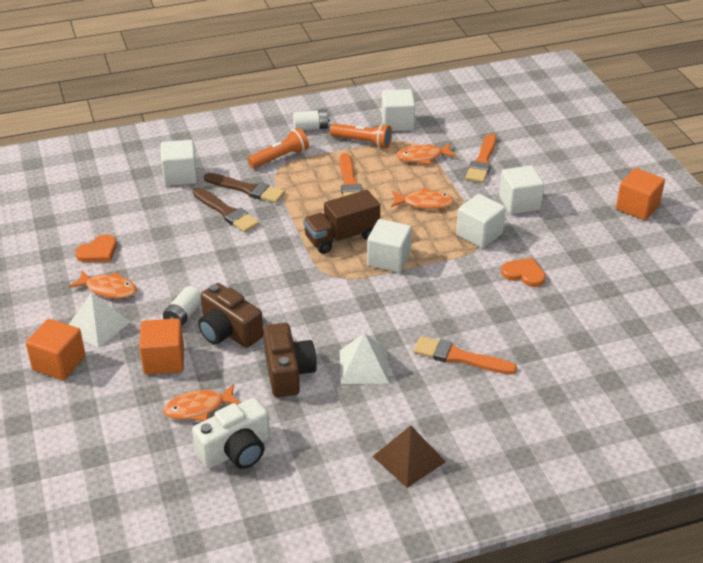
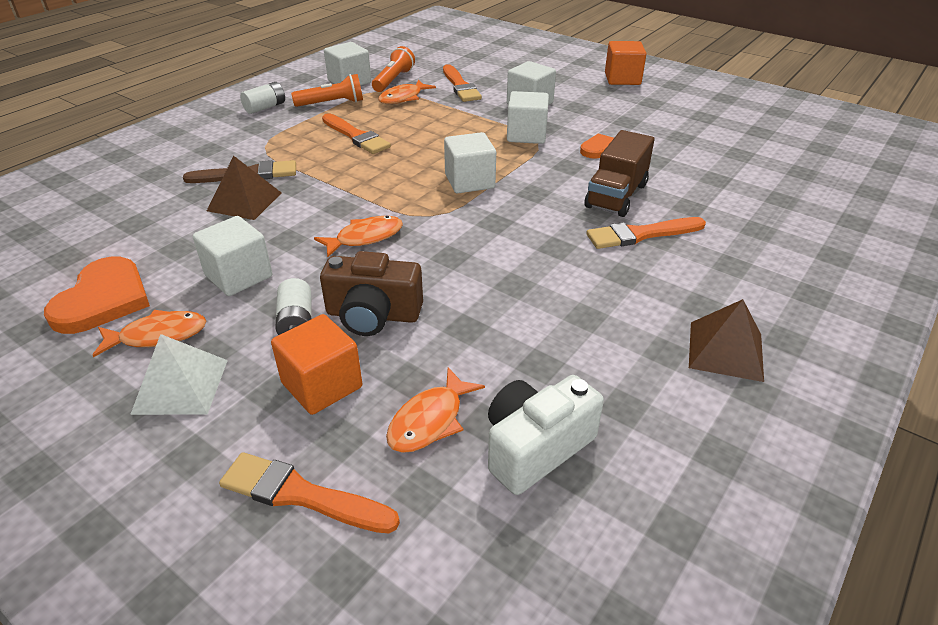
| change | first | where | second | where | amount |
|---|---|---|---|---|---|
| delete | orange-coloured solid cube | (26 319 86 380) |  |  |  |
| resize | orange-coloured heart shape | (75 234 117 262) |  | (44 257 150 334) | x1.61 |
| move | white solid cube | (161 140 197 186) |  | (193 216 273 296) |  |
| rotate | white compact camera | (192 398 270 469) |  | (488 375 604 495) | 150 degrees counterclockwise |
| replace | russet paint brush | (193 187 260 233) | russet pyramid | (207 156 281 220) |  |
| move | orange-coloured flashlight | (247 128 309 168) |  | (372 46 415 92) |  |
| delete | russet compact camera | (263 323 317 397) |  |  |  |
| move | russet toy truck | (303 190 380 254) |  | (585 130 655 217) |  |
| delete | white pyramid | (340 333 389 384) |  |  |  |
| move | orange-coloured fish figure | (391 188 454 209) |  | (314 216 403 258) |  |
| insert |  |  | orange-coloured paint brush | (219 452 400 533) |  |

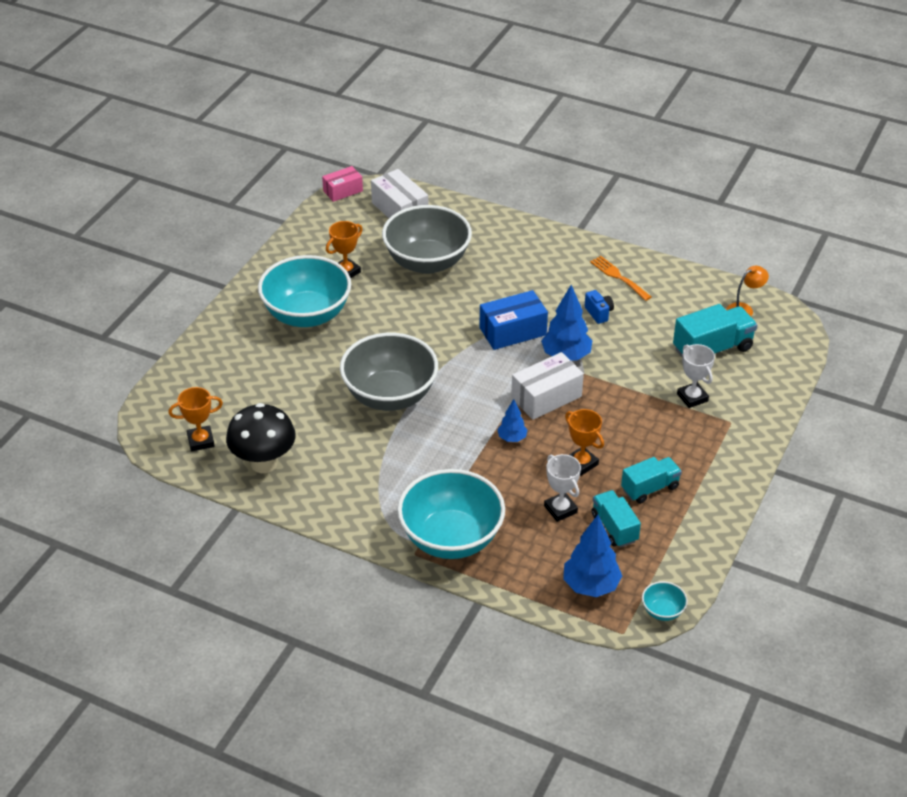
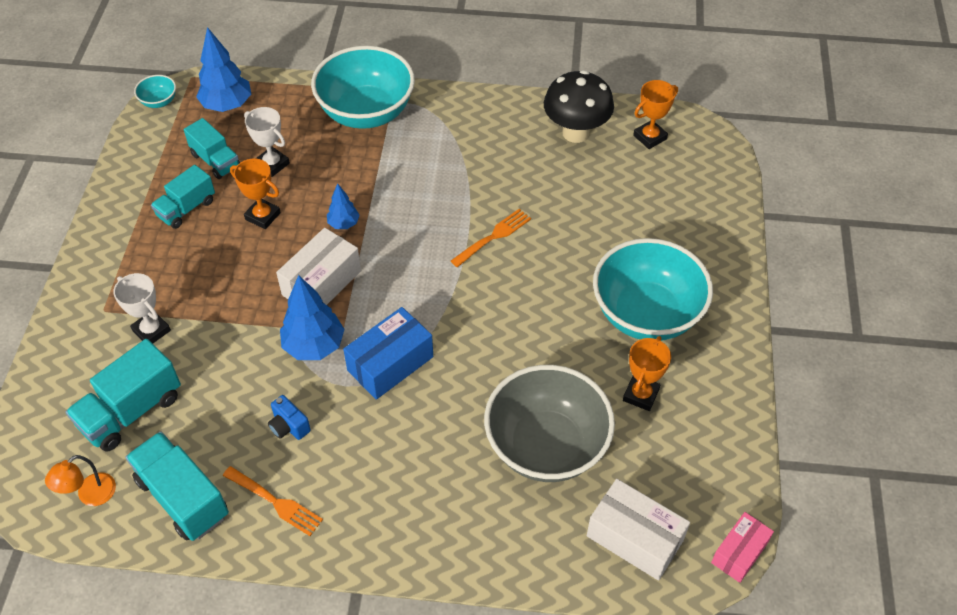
| change | first | where | second | where | amount |
|---|---|---|---|---|---|
| replace | ash-grey serving bowl | (340 333 438 411) | orange-coloured table fork | (451 209 531 267) |  |
| insert |  |  | aqua toy truck | (126 431 229 541) |  |

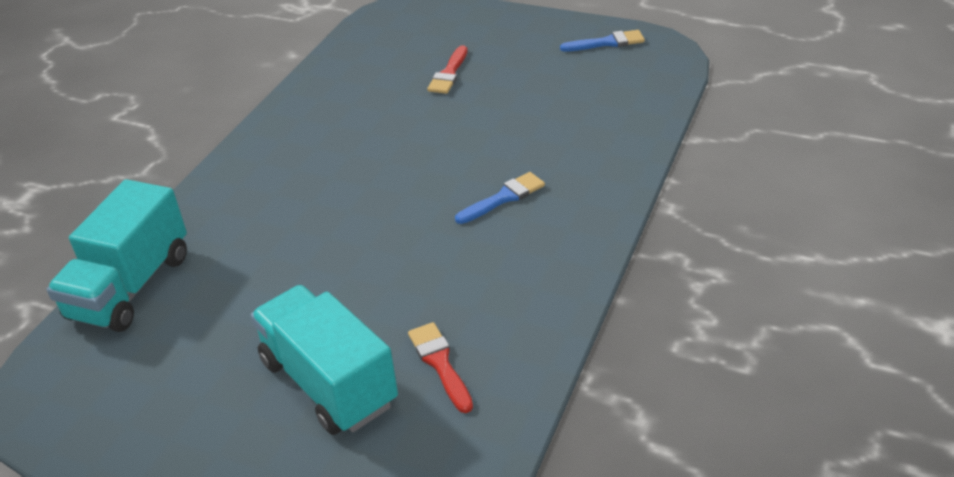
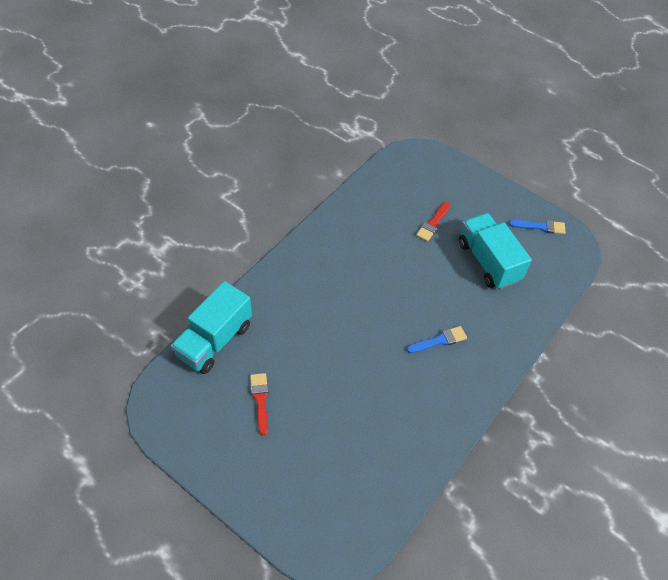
| change | first | where | second | where | amount |
|---|---|---|---|---|---|
| move | aqua toy truck | (250 285 398 435) |  | (459 213 532 289) |  |
| move | crimson paint brush | (408 322 473 413) |  | (250 373 268 436) |  |

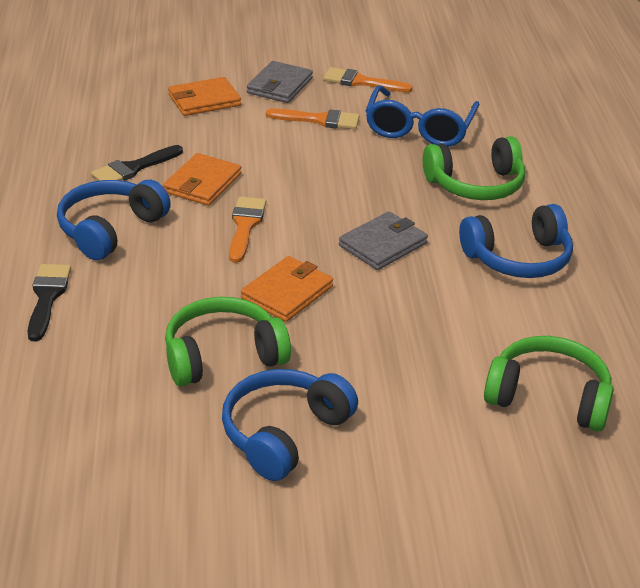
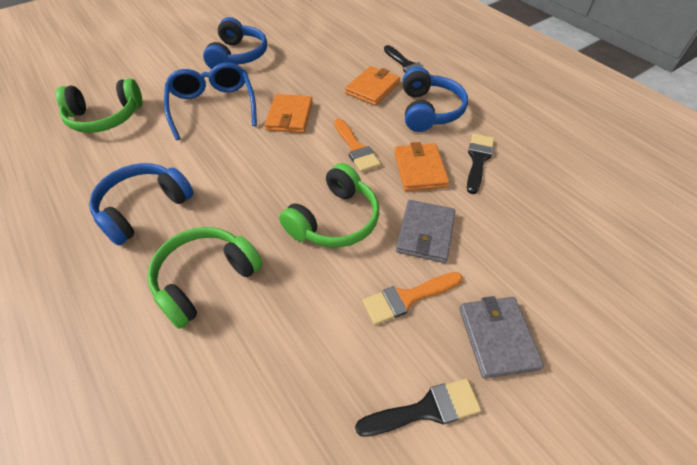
| change | first | where | second | where | amount |
|---|---|---|---|---|---|
| move | leaf-green headset | (165 297 291 386) |  | (279 163 379 247) |  |
| move | orange-coloured wallet | (168 77 241 116) |  | (345 66 400 106) |  |
| recolor | orange-coloured paint brush | (323 67 412 93) | jet-black paint brush | (355 378 481 436) |  |
| move | ash-grey wallet | (339 212 428 270) |  | (396 200 455 263) |  |
| move | blue eyeglasses | (366 86 480 147) |  | (164 63 257 140) |  |

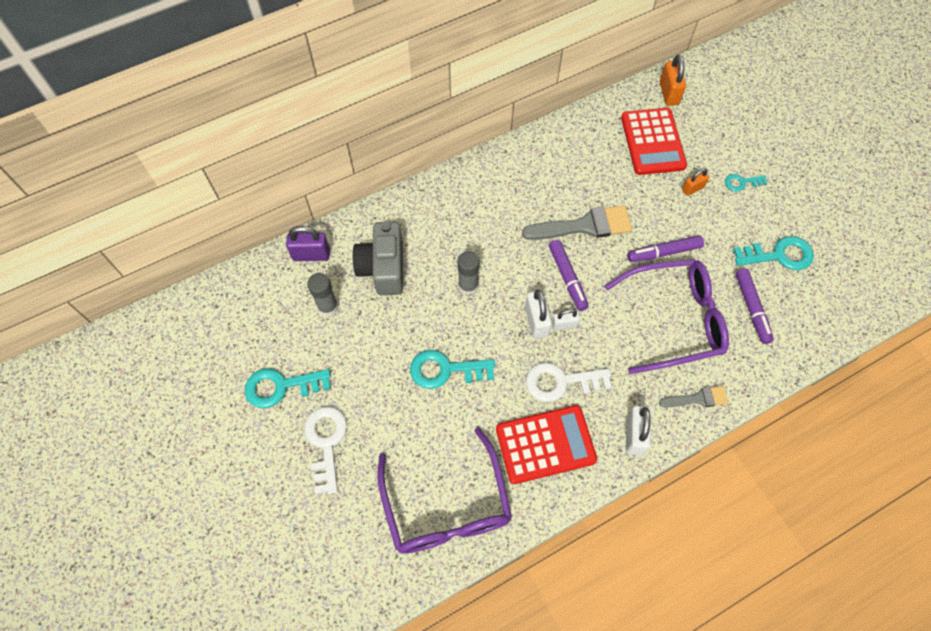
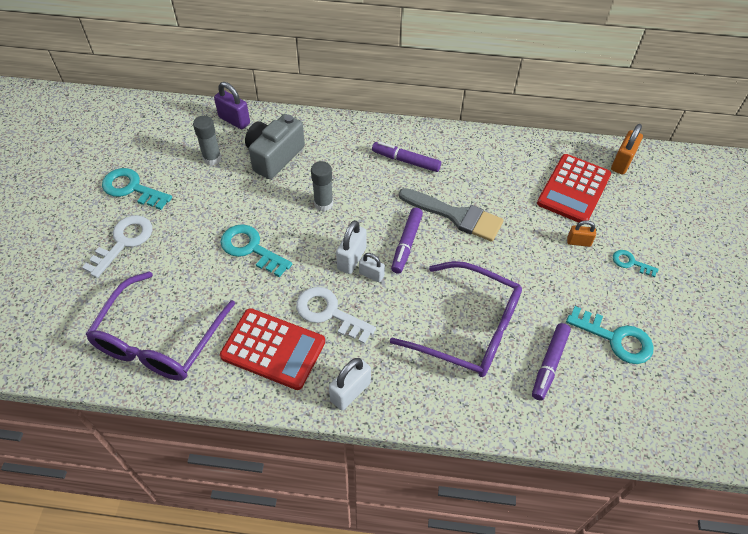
| change | first | where | second | where | amount |
|---|---|---|---|---|---|
| move | purple felt pen | (627 235 704 262) |  | (372 142 441 172) |  |
| delete | ash-grey paint brush | (659 386 728 407) |  |  |  |

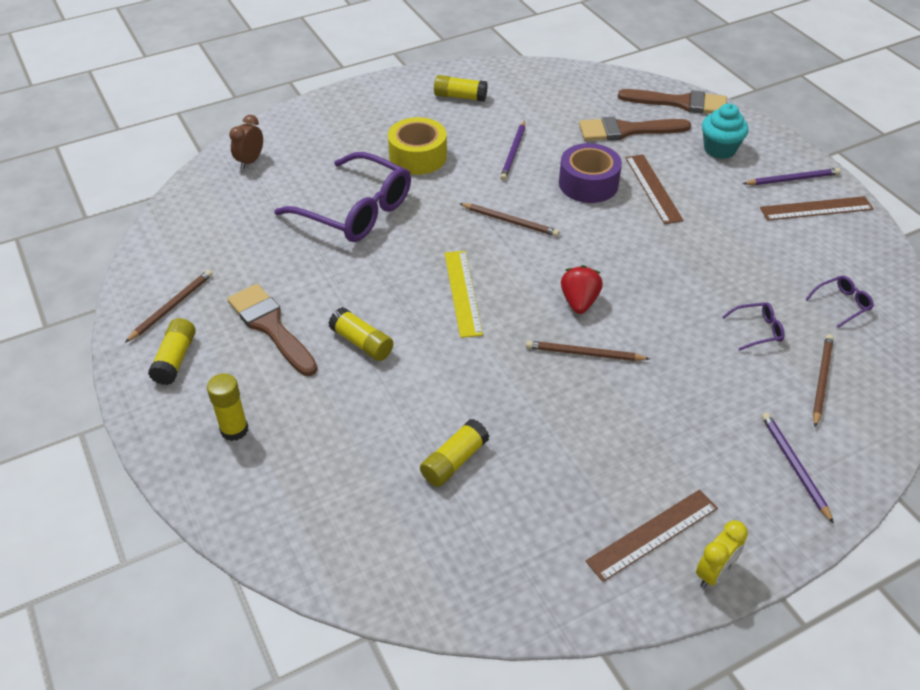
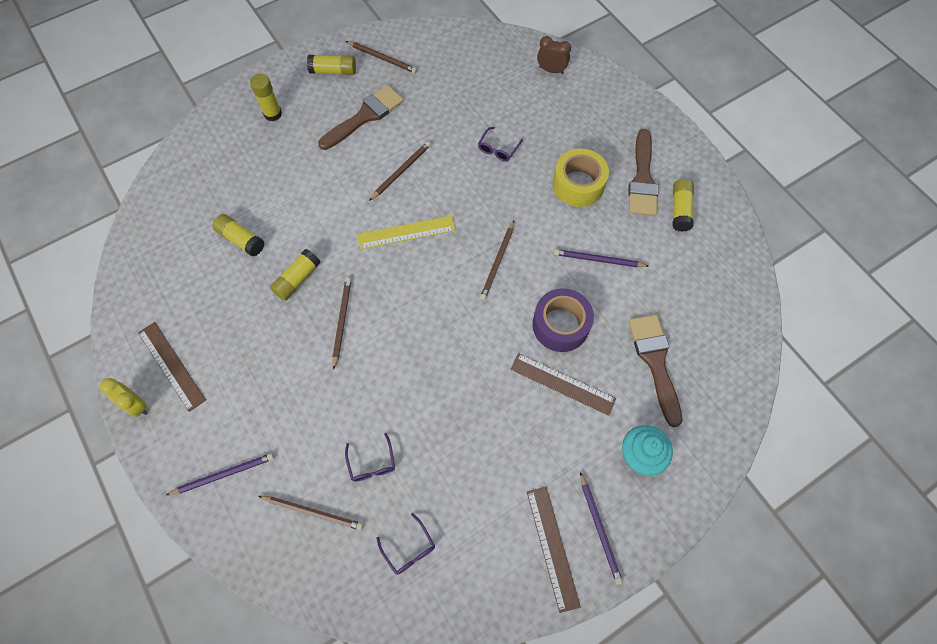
| change | first | where | second | where | amount |
|---|---|---|---|---|---|
| resize | purple eyeglasses | (274 152 411 242) |  | (478 127 523 162) | x0.41 |
| move | yellow glue stick | (329 307 393 361) |  | (270 249 321 301) |  |
| delete | crimson berry | (561 265 603 314) |  |  |  |
| move | russet paint brush | (618 89 727 114) |  | (628 129 658 216) |  |
| rotate | russet measuring stick | (625 154 684 224) |  | (510 353 616 416) | 45 degrees clockwise |
| insert |  |  | russet wooden pencil | (369 141 431 201) |  |

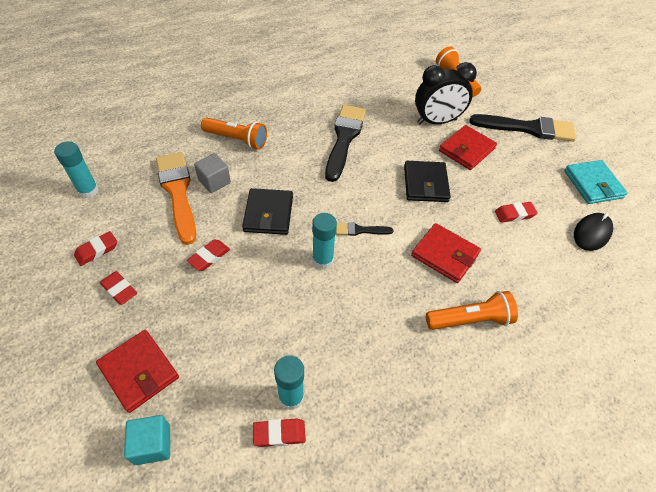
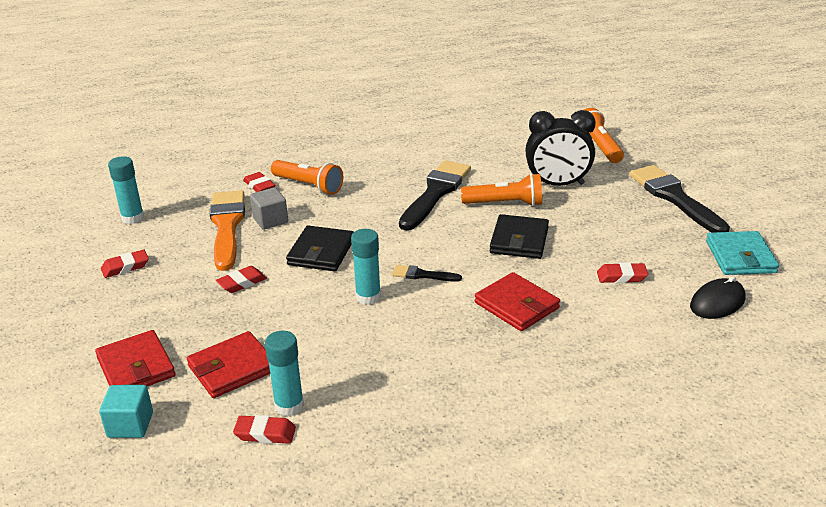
| change | first | where | second | where | amount |
|---|---|---|---|---|---|
| move | crimson eraser | (100 271 137 305) |  | (243 172 275 192) |  |
| move | orange-coloured flashlight | (426 291 518 330) |  | (461 173 542 206) |  |
| move | crimson wallet | (439 125 497 170) |  | (187 331 270 398) |  |
| rotate | jet-black paint brush | (470 114 576 141) |  | (630 165 730 233) | 135 degrees counterclockwise |

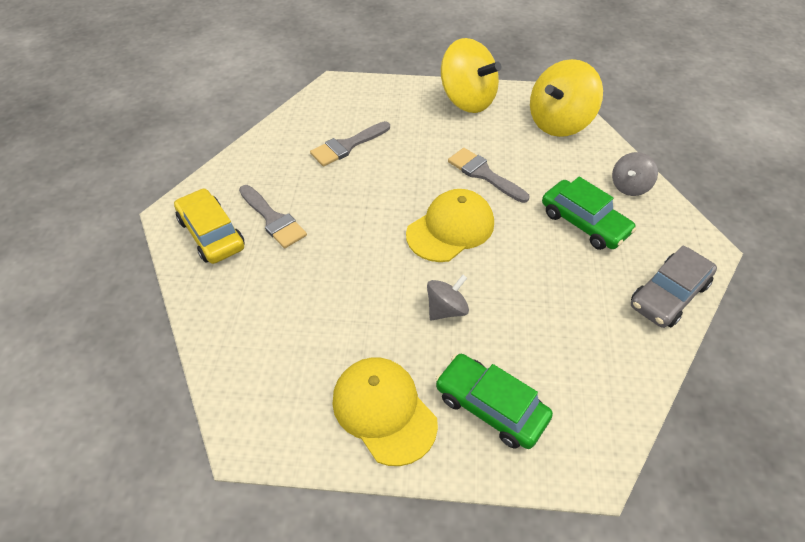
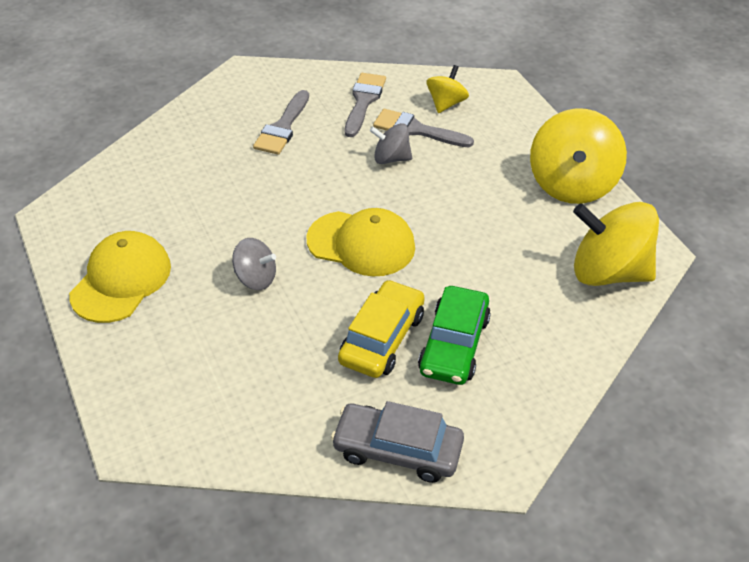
| change | first | where | second | where | amount |
|---|---|---|---|---|---|
| move | yellow automobile | (174 188 245 264) |  | (338 280 425 378) |  |
| delete | leaf-green automobile | (435 354 553 449) |  |  |  |
| move | ash-grey paint brush | (448 148 529 203) |  | (345 73 386 137) |  |
| move | ash-grey whirligig | (612 152 658 196) |  | (370 123 412 164) |  |
| insert |  |  | yellow whirligig | (427 65 469 113) |  |

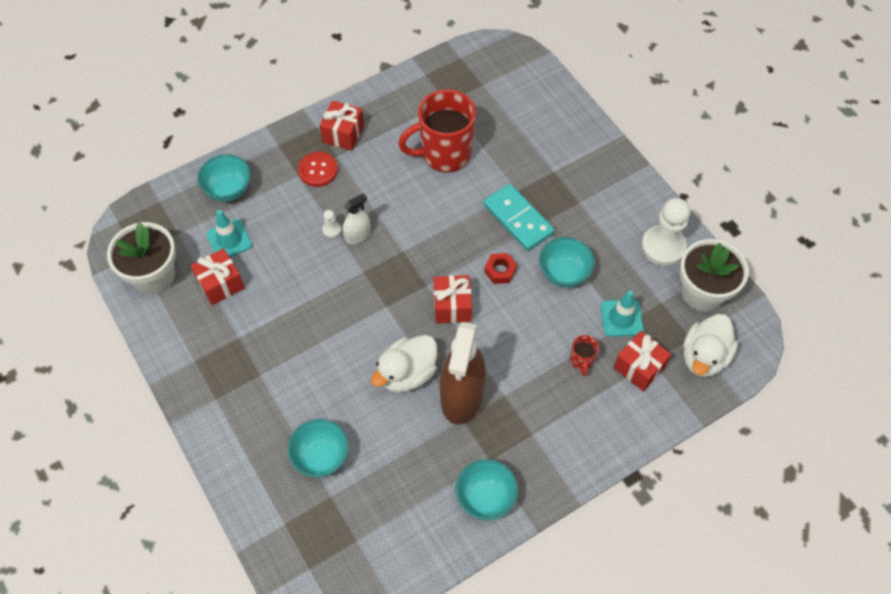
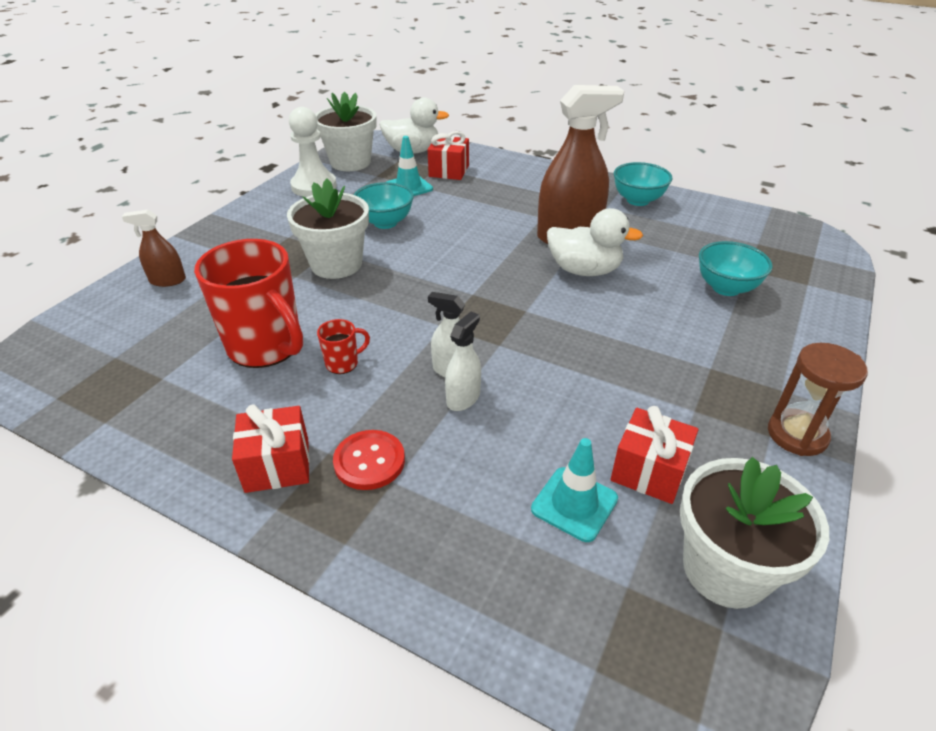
| change | first | where | second | where | amount |
|---|---|---|---|---|---|
| delete | aqua serving bowl | (197 154 251 202) |  |  |  |
| replace | white pawn | (322 210 341 238) | white spray bottle | (445 312 481 411) |  |
| delete | crimson present | (434 275 472 324) |  |  |  |
| replace | aqua domino tile | (483 184 554 251) | white plant pot | (287 179 369 279) |  |
| delete | crimson nut | (484 253 517 284) |  |  |  |
| move | crimson mug | (570 335 599 376) |  | (317 319 370 374) |  |
| insert |  |  | russet spray bottle | (122 210 186 287) |  |
| insert |  |  | russet sand timer | (768 343 868 456) |  |

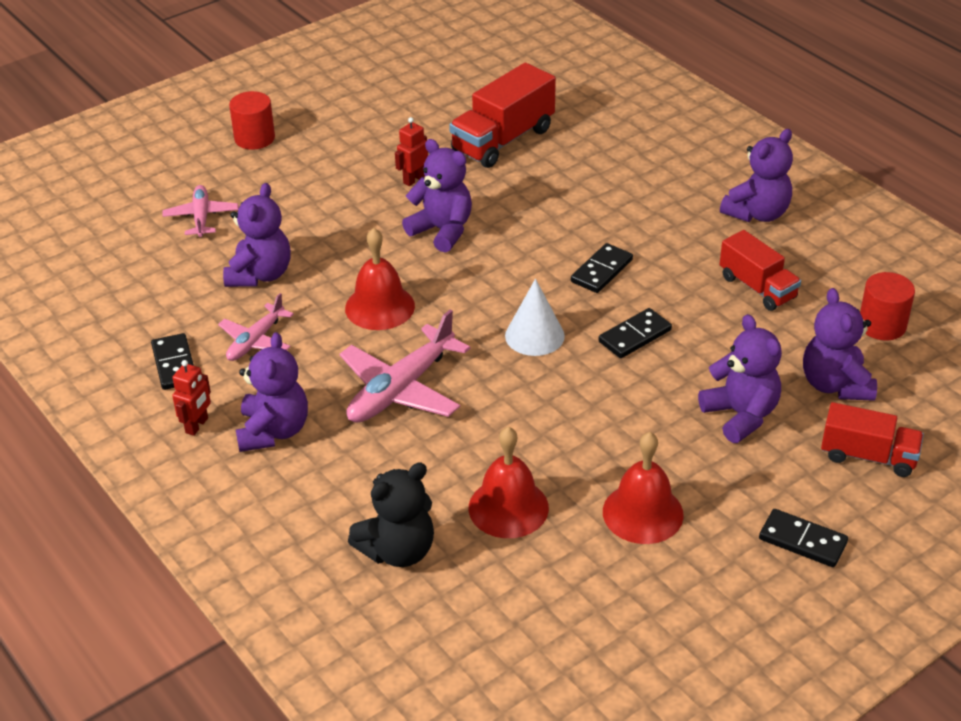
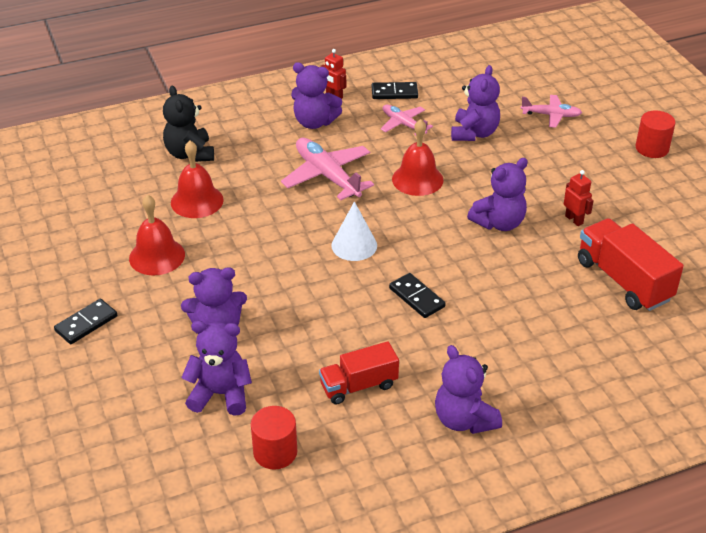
| change | first | where | second | where | amount |
|---|---|---|---|---|---|
| rotate | purple teddy bear | (223 183 291 287) |  | (451 65 500 141) | 105 degrees counterclockwise |
| delete | jet-black domino tile | (598 308 672 358) |  |  |  |
| delete | crimson toy truck | (821 402 924 477) |  |  |  |

